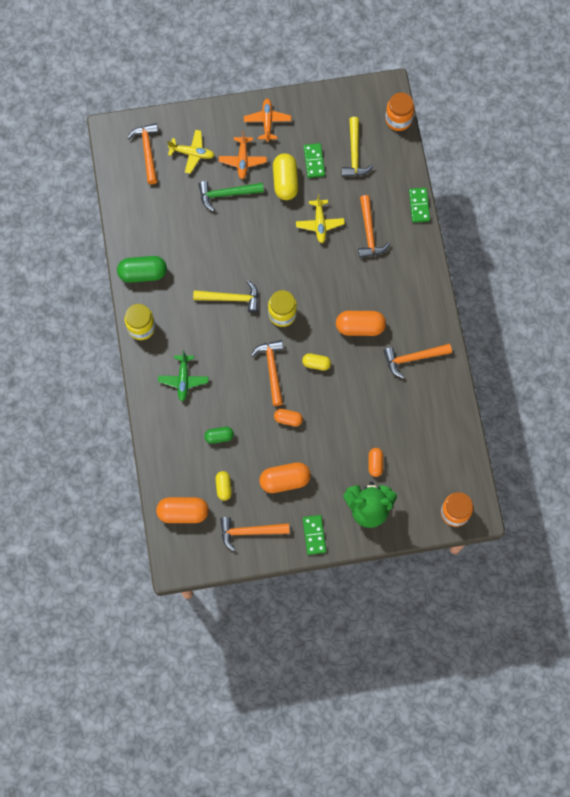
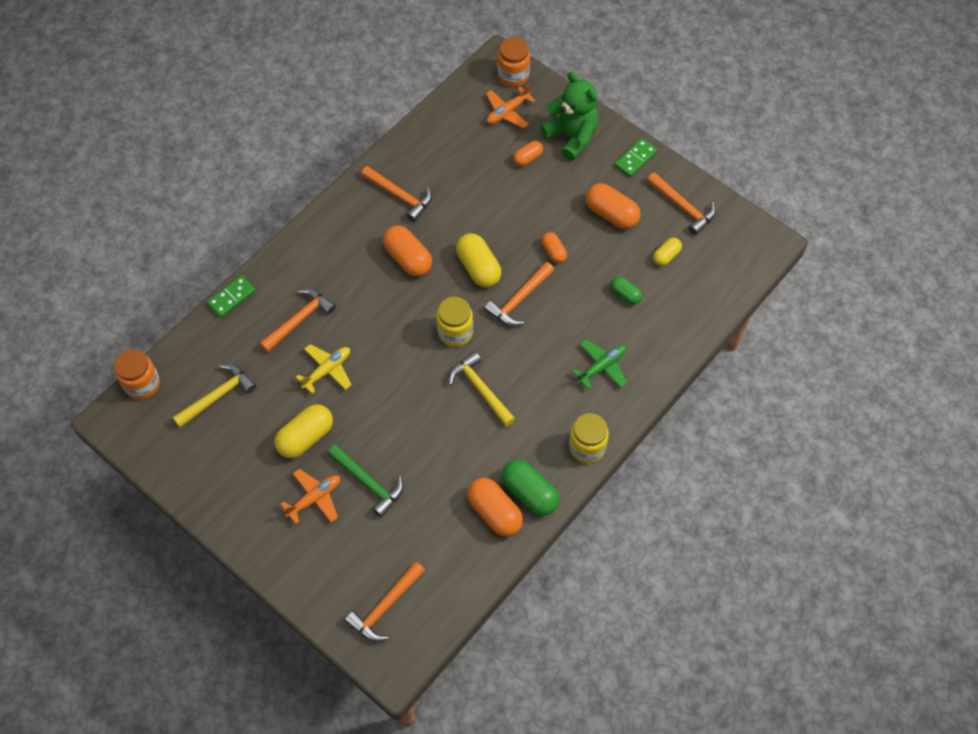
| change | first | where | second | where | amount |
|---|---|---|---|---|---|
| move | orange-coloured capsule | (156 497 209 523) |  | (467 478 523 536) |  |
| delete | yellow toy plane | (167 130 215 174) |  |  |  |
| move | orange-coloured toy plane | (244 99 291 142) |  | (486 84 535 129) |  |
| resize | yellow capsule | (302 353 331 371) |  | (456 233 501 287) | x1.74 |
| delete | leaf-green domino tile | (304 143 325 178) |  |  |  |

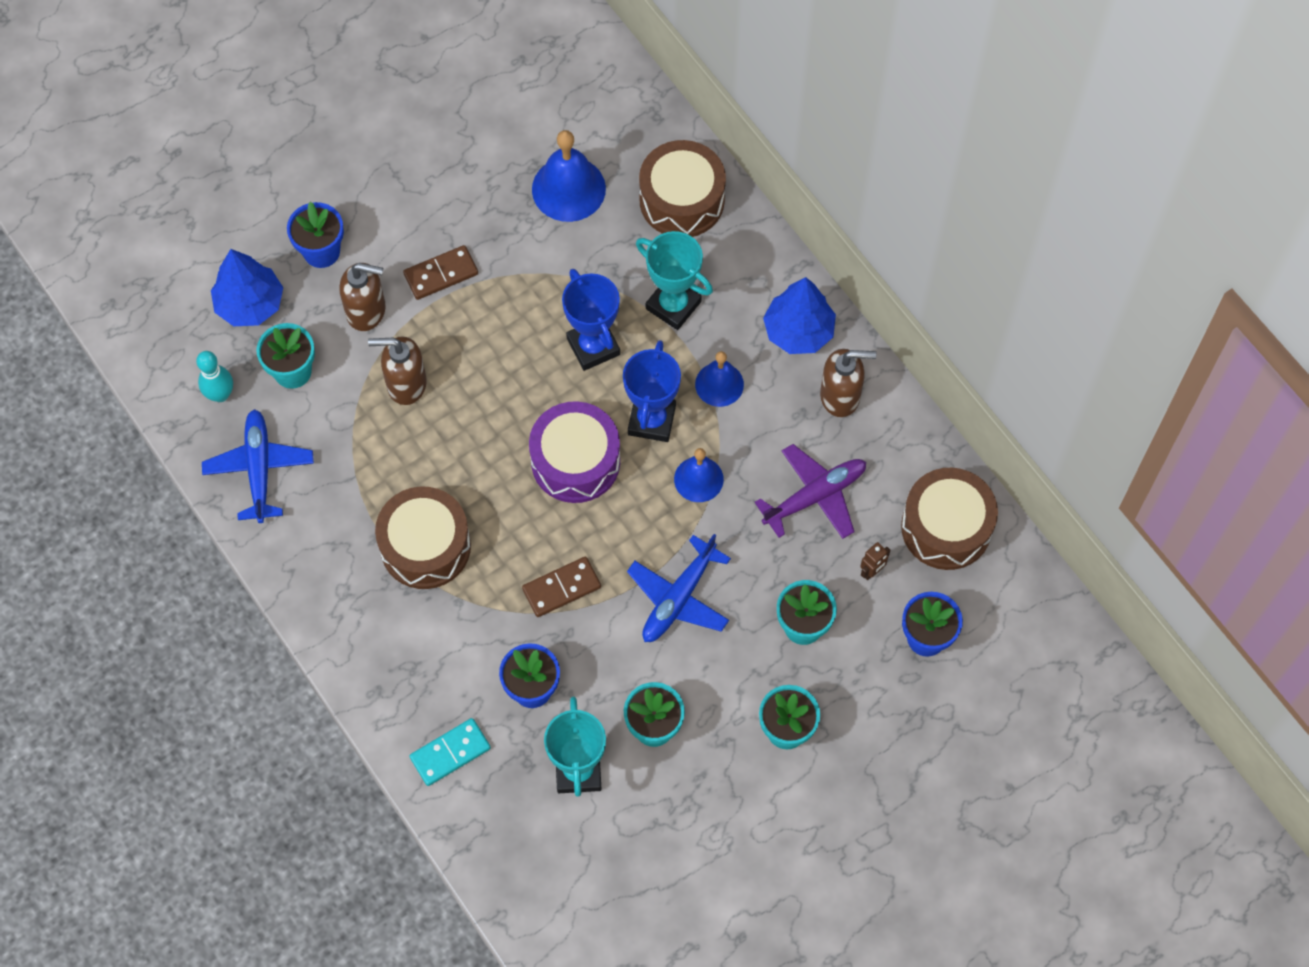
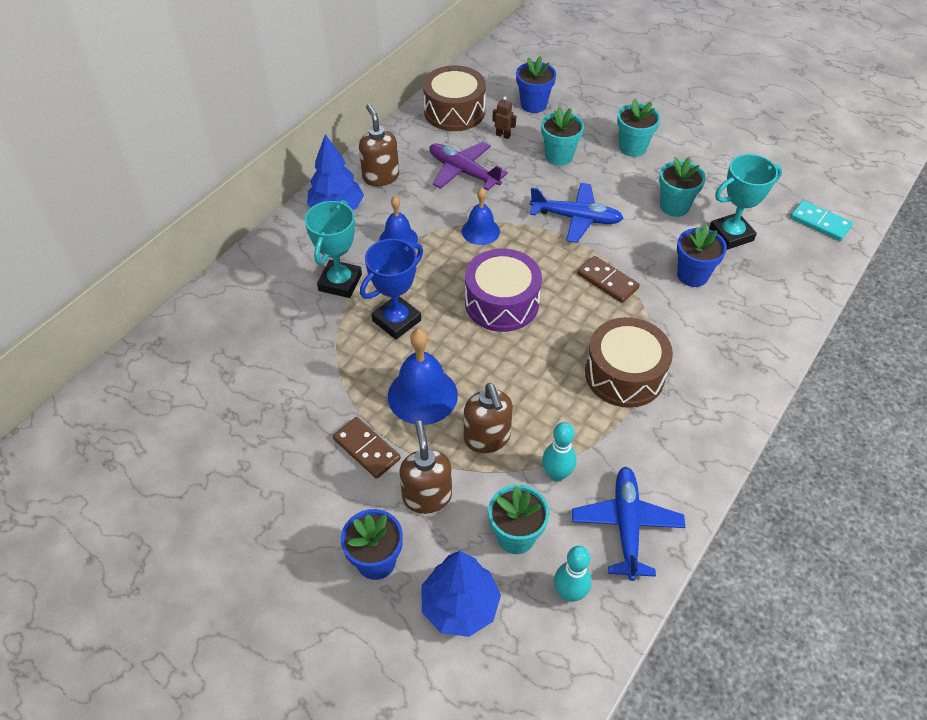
| change | first | where | second | where | amount |
|---|---|---|---|---|---|
| rotate | blue toy plane | (202 409 314 523) |  | (572 466 685 581) | 120 degrees clockwise |
| move | aqua domino tile | (410 718 491 786) |  | (790 200 853 241) |  |
| move | blue bell | (532 130 606 222) |  | (388 329 458 425) |  |
| delete | blue award cup | (623 340 681 442) |  |  |  |
| delete | russet toy drum | (639 140 726 237) |  |  |  |
| insert |  |  | aqua bowling pin | (542 422 576 482) |  |

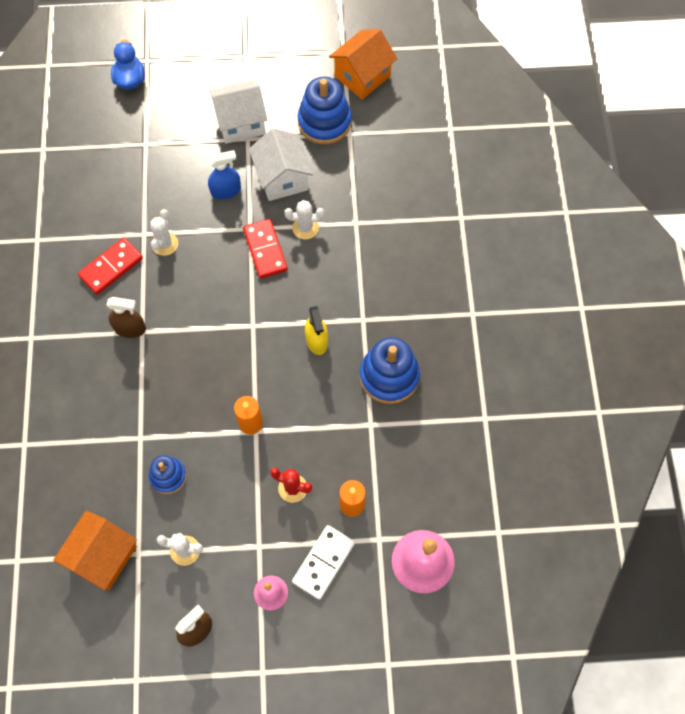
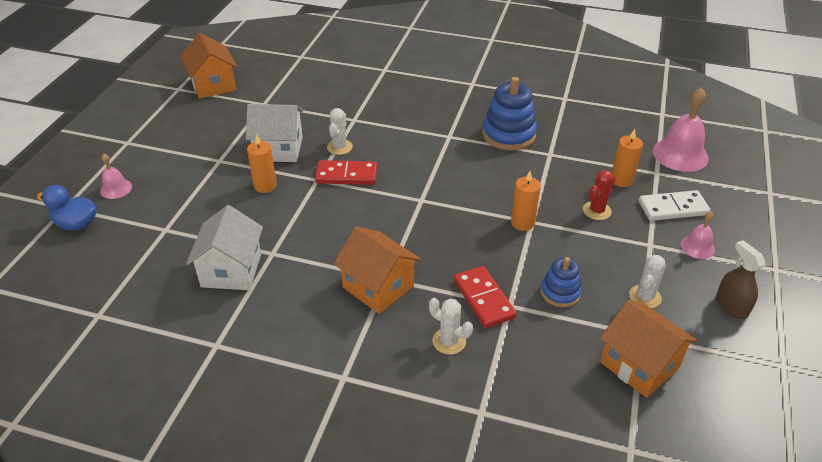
| change | first | where | second | where | amount |
|---|---|---|---|---|---|
| move | crimson domino tile | (78 238 143 295) |  | (454 266 517 328) |  |
| replace | russet spray bottle | (107 297 146 338) | orange-coloured house | (333 227 421 314) |  |
| move | white saguaro cactus | (150 209 178 256) |  | (429 298 473 355) |  |
| replace | blue spray bottle | (208 150 241 200) | orange-coloured wax candle | (247 134 277 193) |  |
| move | white house | (209 79 267 144) |  | (186 205 263 290) |  |
| rotate | white domino tile | (292 525 355 600) |  | (639 190 711 221) | 60 degrees counterclockwise |
| delete | blue ring stacker | (297 77 352 144) |  |  |  |
| delete | yellow spray bottle | (305 306 328 355) |  |  |  |
| insert |  |  | rosy bell | (100 153 132 199) |  |

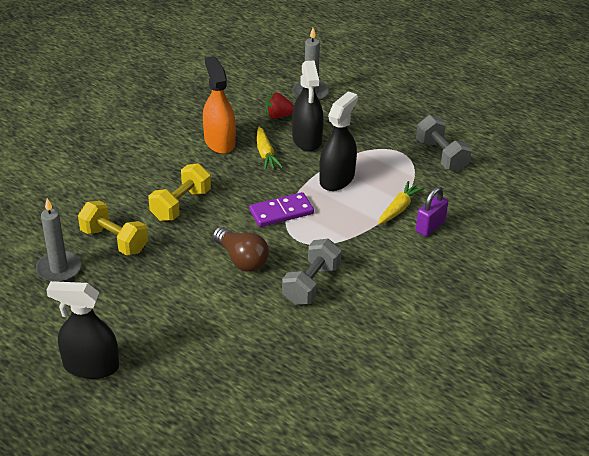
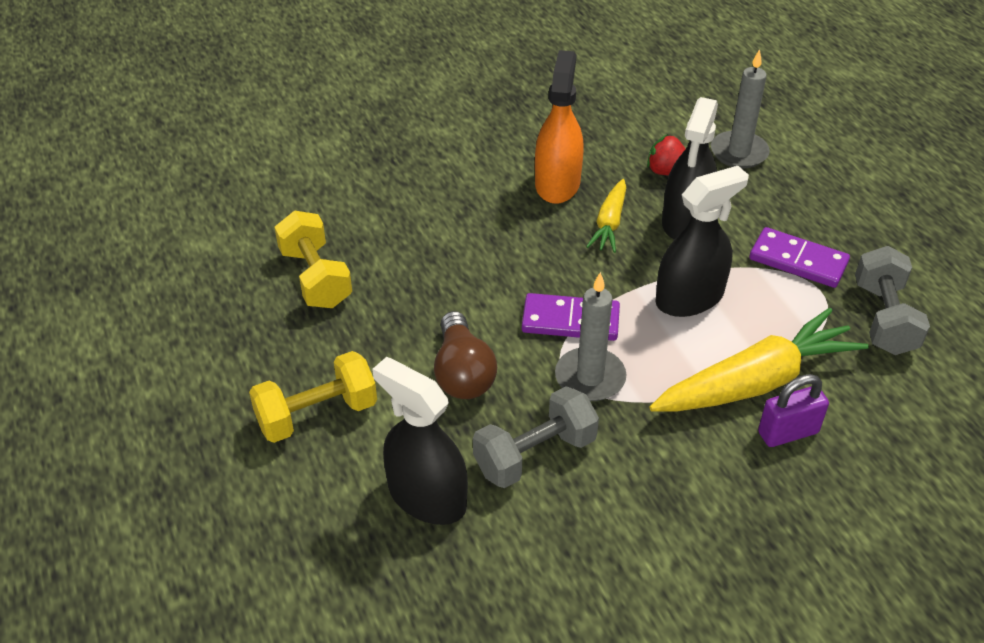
| change | first | where | second | where | amount |
|---|---|---|---|---|---|
| move | ash-grey wax candle | (36 198 81 282) |  | (555 272 626 401) |  |
| move | jet-black spray bottle | (46 281 119 379) |  | (372 357 468 525) |  |
| move | yellow hand weight | (149 163 211 221) |  | (249 351 377 443) |  |
| resize | yellow root vegetable | (378 181 425 224) |  | (649 308 869 412) | x1.87 |
| insert |  |  | purple domino tile | (749 227 850 288) |  |

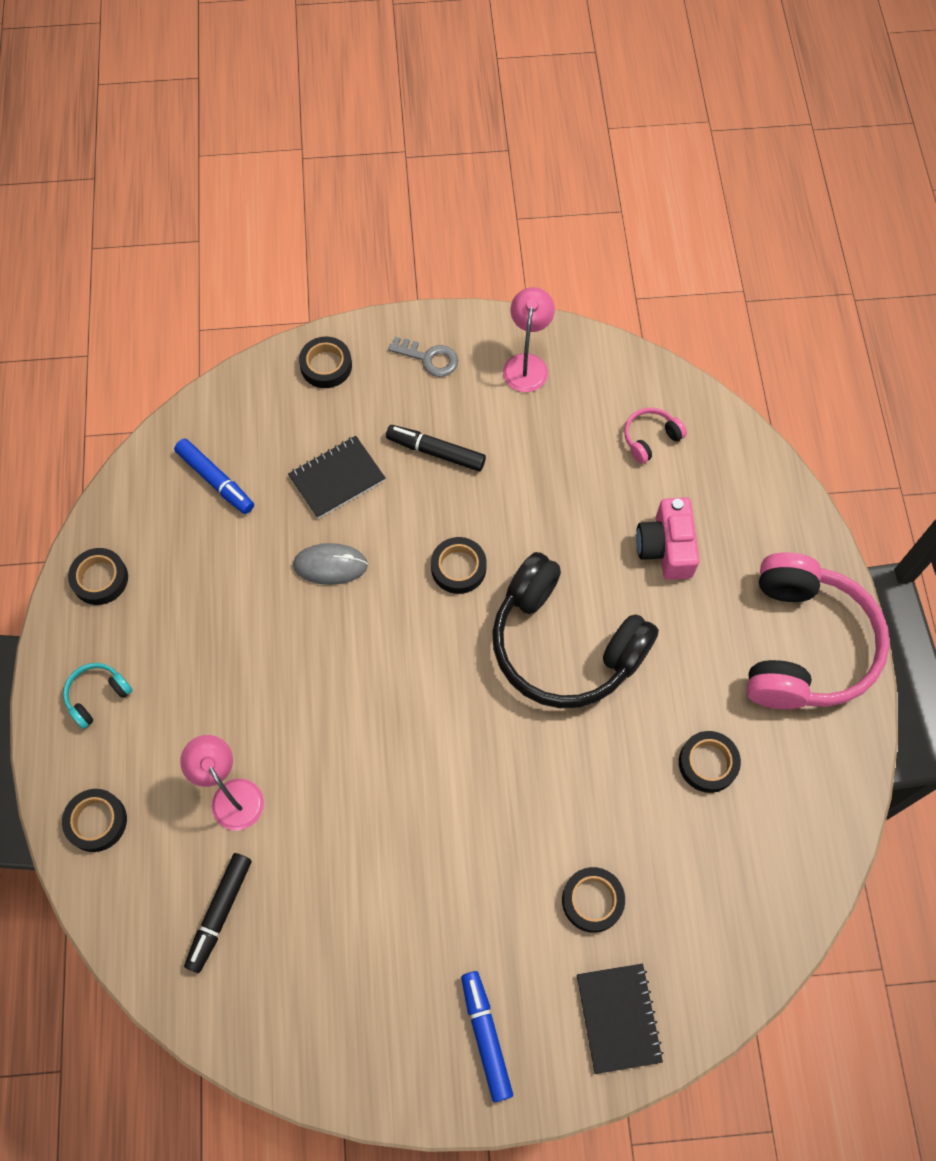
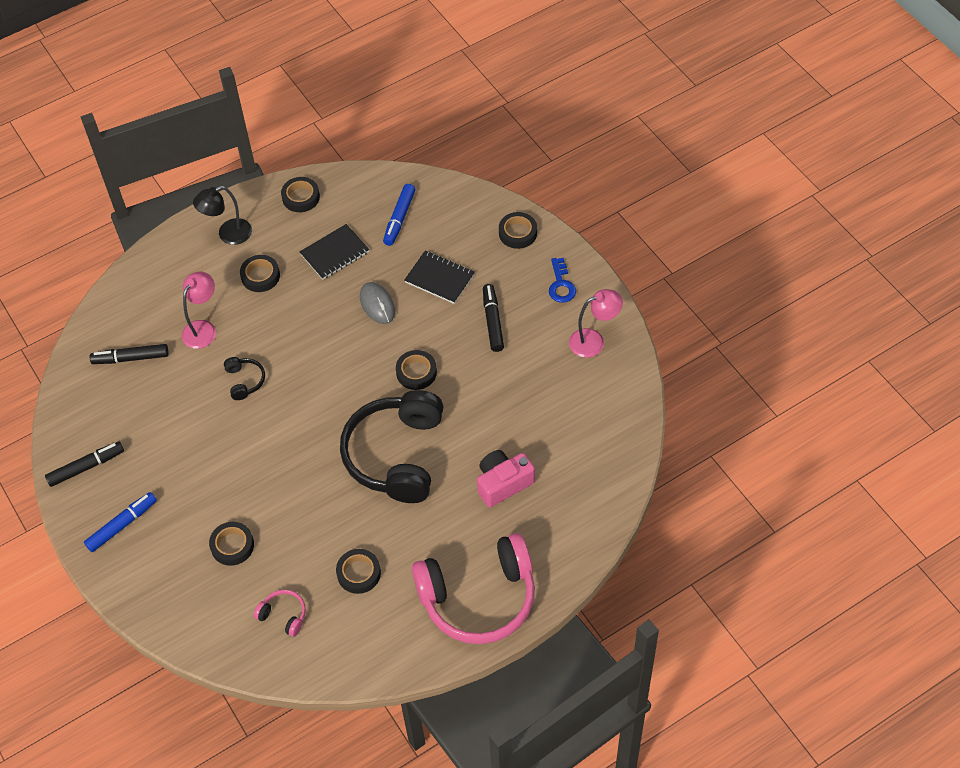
| change | first | where | second | where | amount |
|---|---|---|---|---|---|
| move | jet-black sticky tape | (62 789 127 852) |  | (240 255 280 292) |  |
| replace | aqua headset | (63 663 133 729) | jet-black desk lamp | (193 186 252 245) |  |
| recolor | ash-grey key | (388 337 458 377) | blue key | (549 258 576 303) |  |
| move | jet-black notebook | (577 964 664 1074) |  | (300 224 369 280) |  |
| move | rosy headset | (624 408 687 464) |  | (254 589 306 637) |  |
| insert |  |  | jet-black felt pen | (45 441 124 487) |  |
| insert |  |  | jet-black headset | (224 357 265 400) |  |

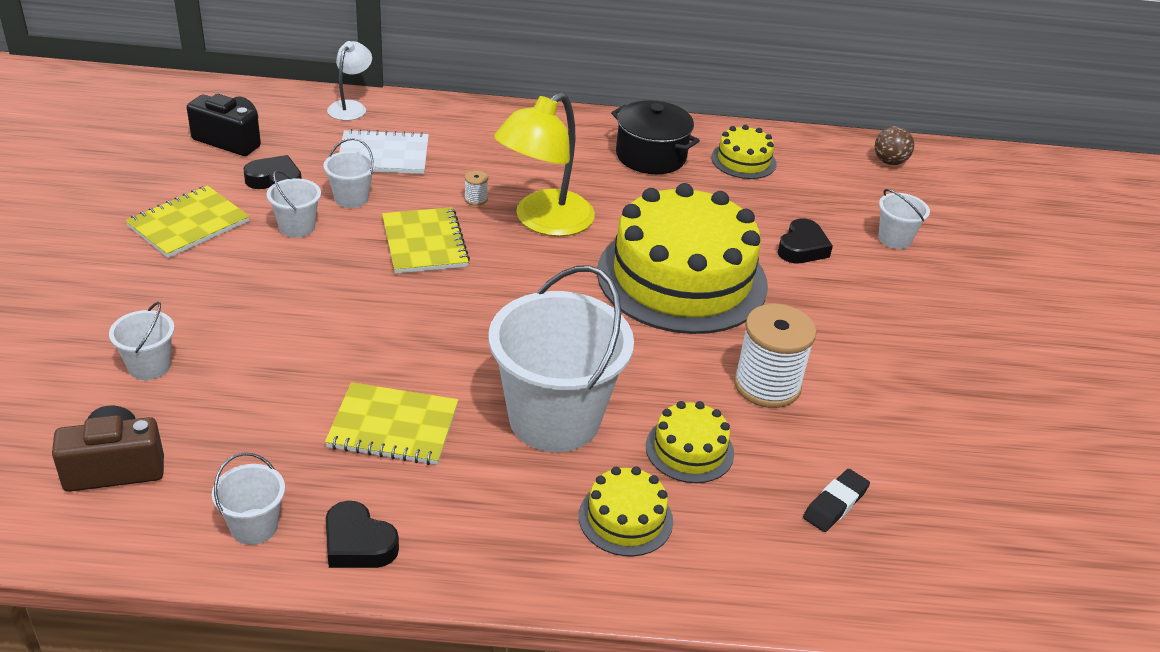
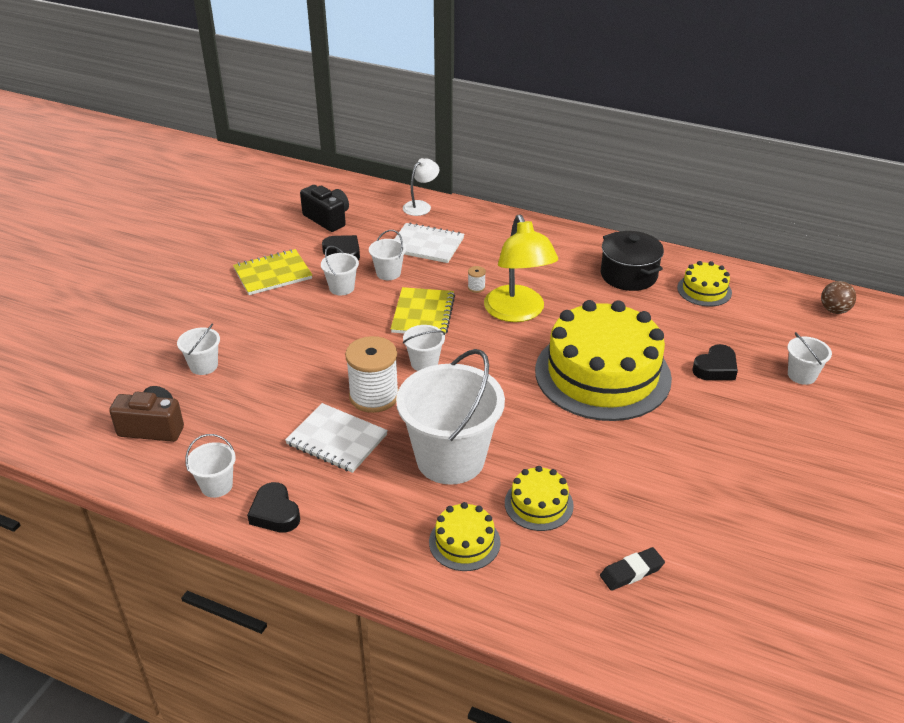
| change | first | where | second | where | amount |
|---|---|---|---|---|---|
| recolor | yellow notebook | (325 382 458 465) | white notebook | (285 403 388 473) |  |
| rotate | yellow desk lamp | (494 92 595 236) |  | (484 215 558 322) | 75 degrees counterclockwise |
| move | white bobbin | (734 304 817 408) |  | (345 336 399 413) |  |
| insert |  |  | white sand bucket | (403 325 445 371) |  |

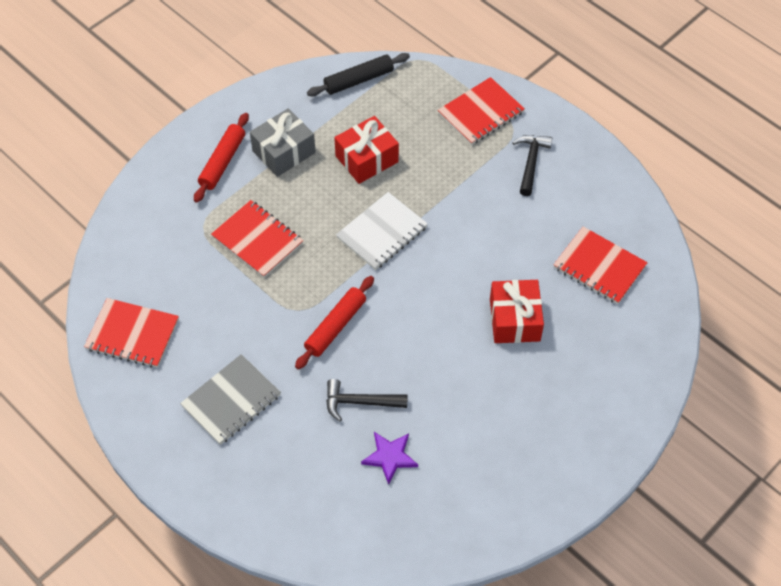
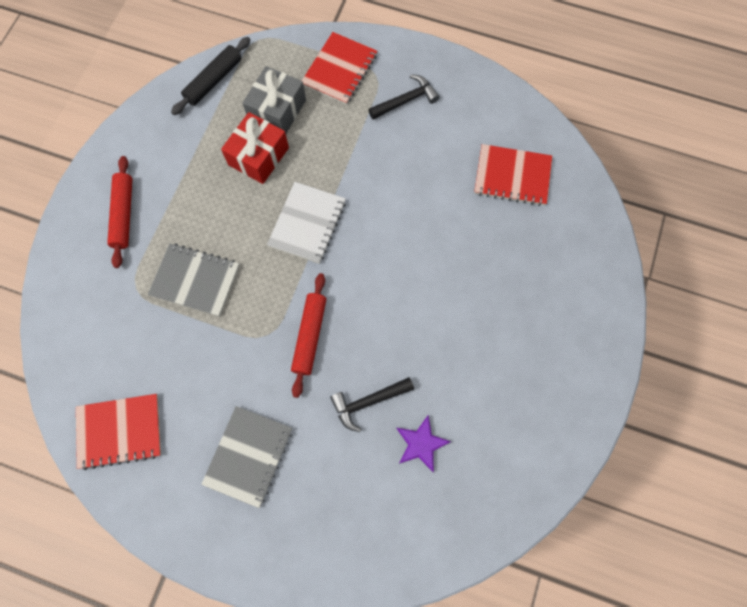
| change | first | where | second | where | amount |
|---|---|---|---|---|---|
| recolor | crimson notebook | (211 200 303 278) | ash-grey notebook | (148 243 240 317) |  |
| move | ash-grey present | (250 108 316 177) |  | (243 66 306 134) |  |
| delete | crimson present | (490 280 544 343) |  |  |  |
| rotate | jet-black hammer | (512 135 552 196) |  | (368 74 440 120) | 75 degrees clockwise |

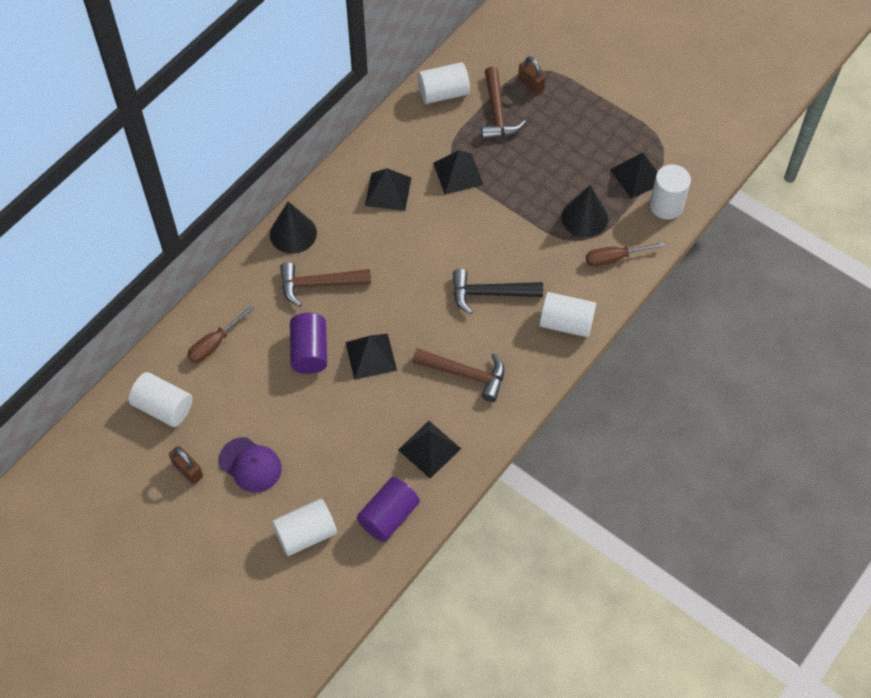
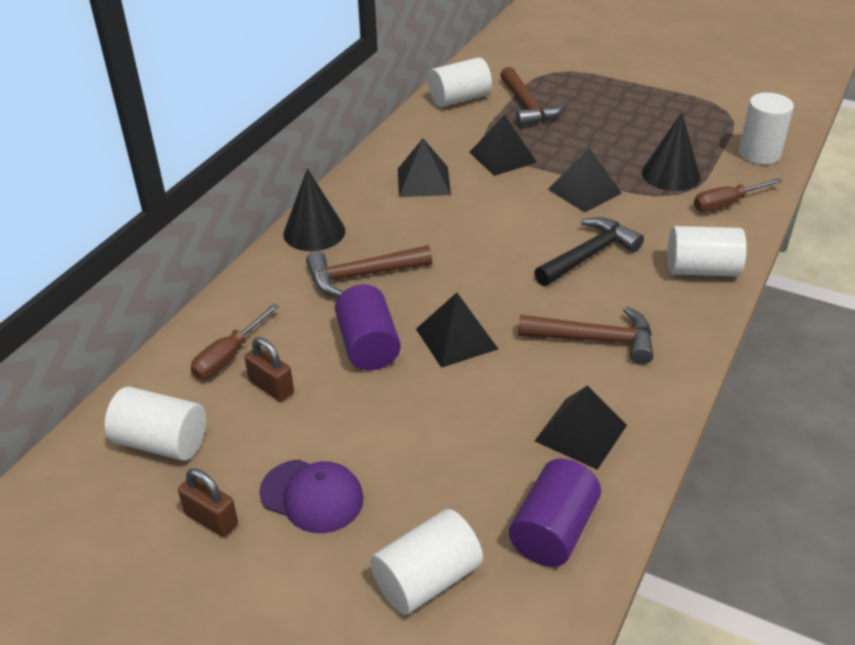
| change | first | where | second | where | amount |
|---|---|---|---|---|---|
| rotate | jet-black hammer | (453 269 543 314) |  | (534 217 644 286) | 150 degrees clockwise |
| move | russet small lock | (518 56 546 95) |  | (244 337 294 401) |  |
| move | jet-black pyramid | (610 153 657 199) |  | (548 147 622 212) |  |

